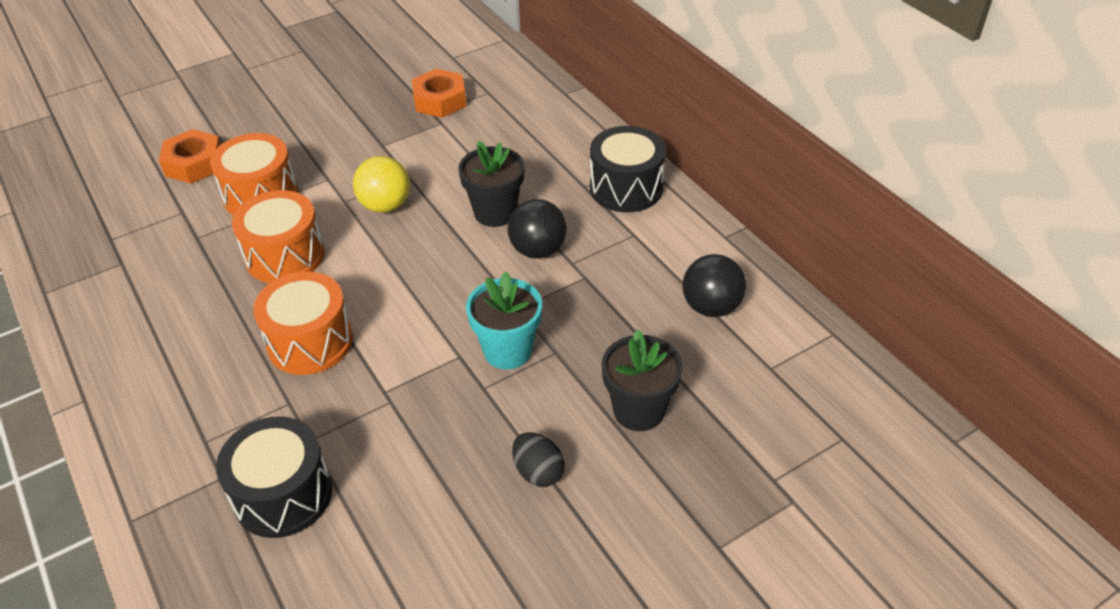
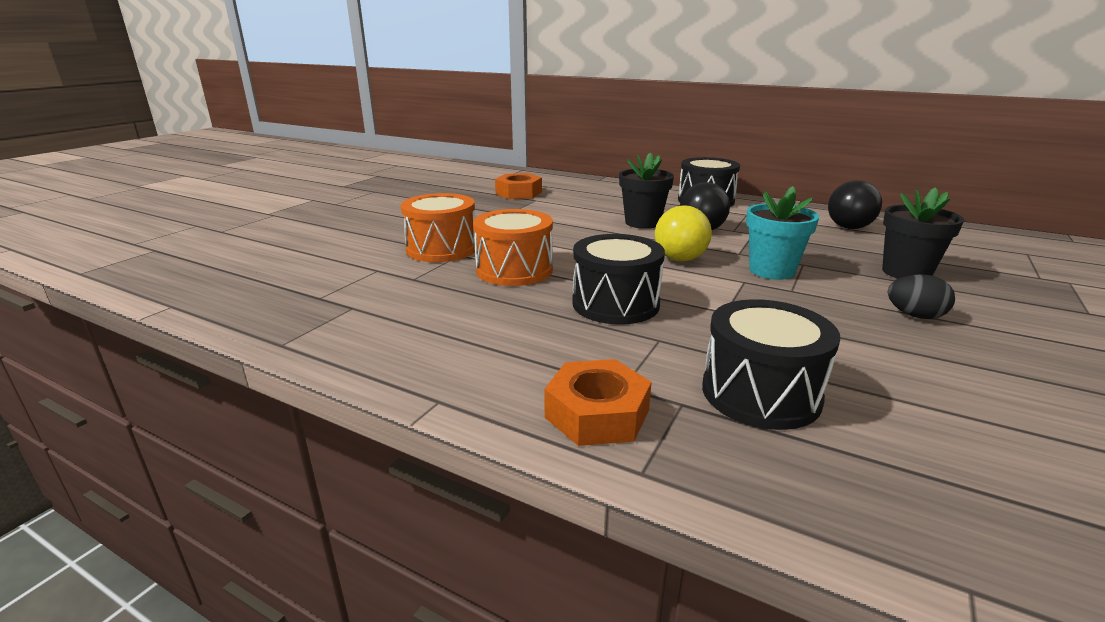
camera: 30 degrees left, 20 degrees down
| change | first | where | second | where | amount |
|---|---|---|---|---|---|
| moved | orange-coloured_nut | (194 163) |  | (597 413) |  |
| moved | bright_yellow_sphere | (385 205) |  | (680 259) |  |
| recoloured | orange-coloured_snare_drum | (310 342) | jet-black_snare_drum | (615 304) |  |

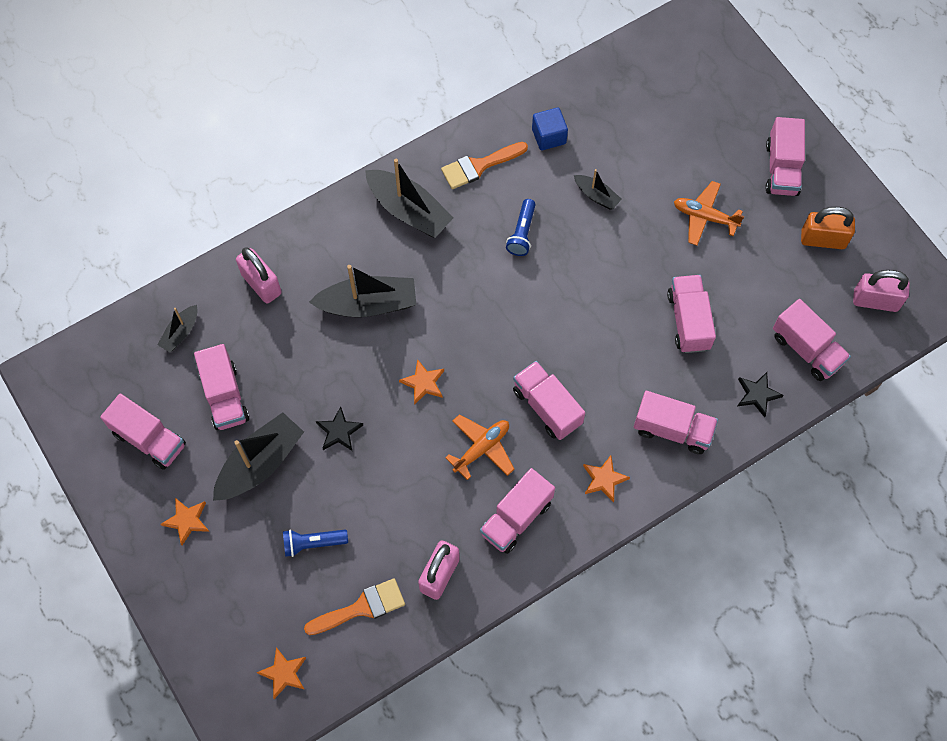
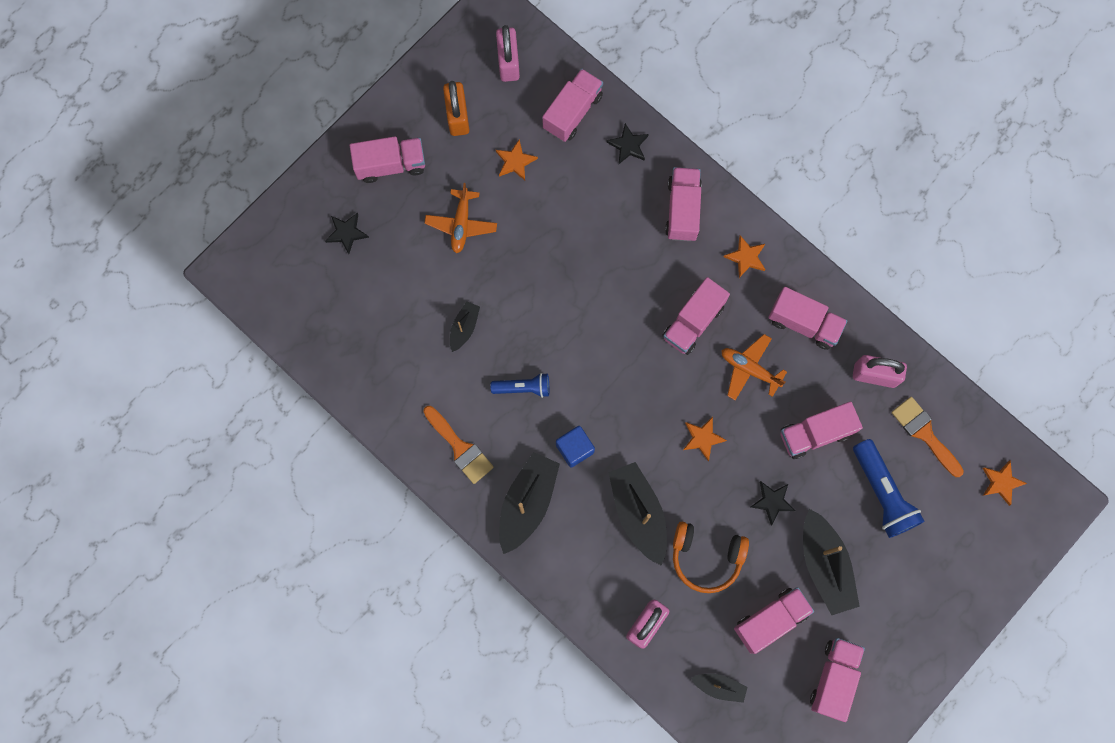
camera: 105 degrees left, 10 degrees up
| change | first | where | second | where | amount |
|---|---|---|---|---|---|
| added |  |  | jet-black_star | (346 233) |  |
| added |  |  | orange-coloured_headphones | (706 557) |  |
| moved | orange-coloured_star | (187 521) |  | (515 161) |  |
| moved | blue_cube | (549 136) |  | (574 448) |  |
| moved | rose-pink_toy_truck | (688 321) |  | (815 433) |  |
| turned | jet-black_boat | (260 463) |  | (824 565) | 135 degrees counterclockwise |
| resized | blue_flashlight | (313 543) |  | (882 493) | x1.64 |

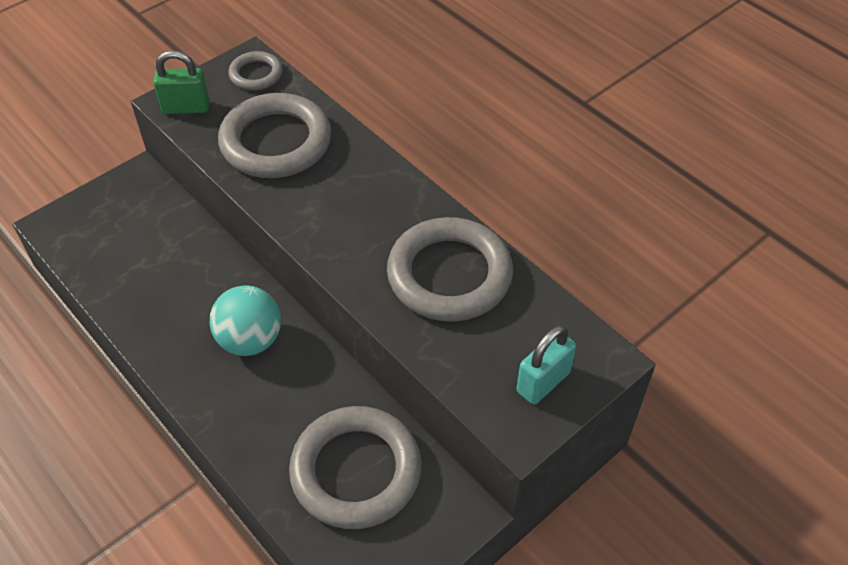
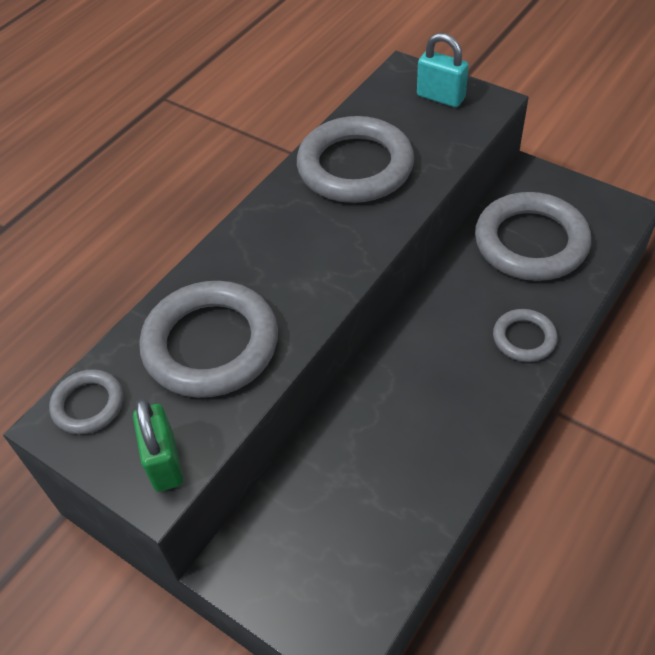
camera: 100 degrees left, 0 degrees up
| change | first | where | second | where | amount |
|---|---|---|---|---|---|
| removed | teal_sphere | (250 340) |  |  |  |
| added |  |  | grey_hoop | (524 338) |  |

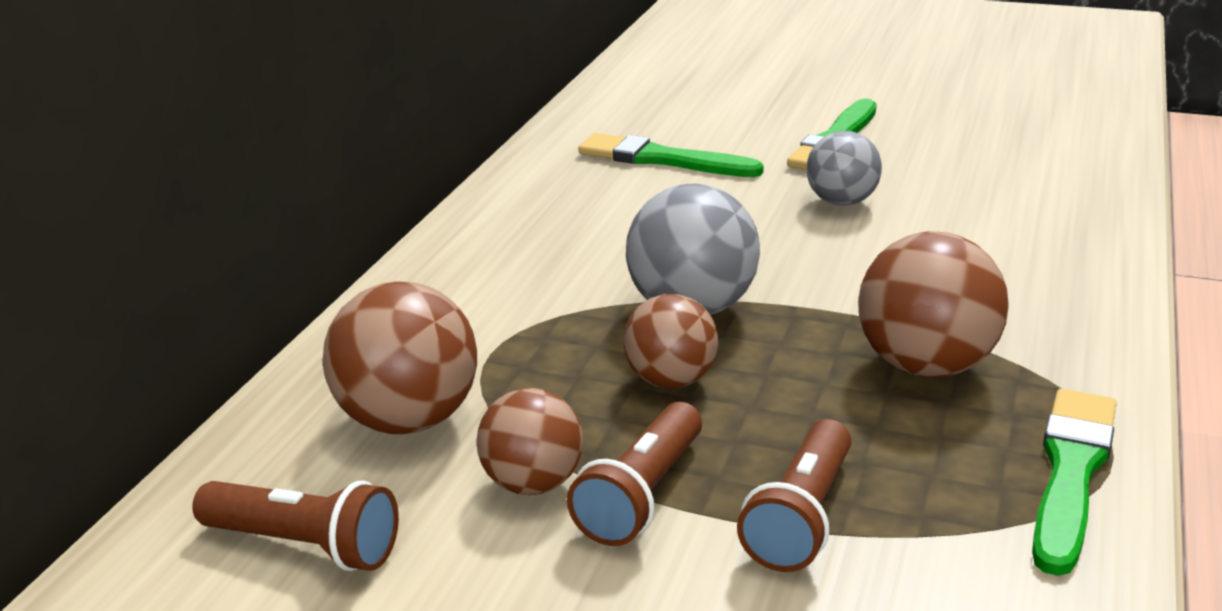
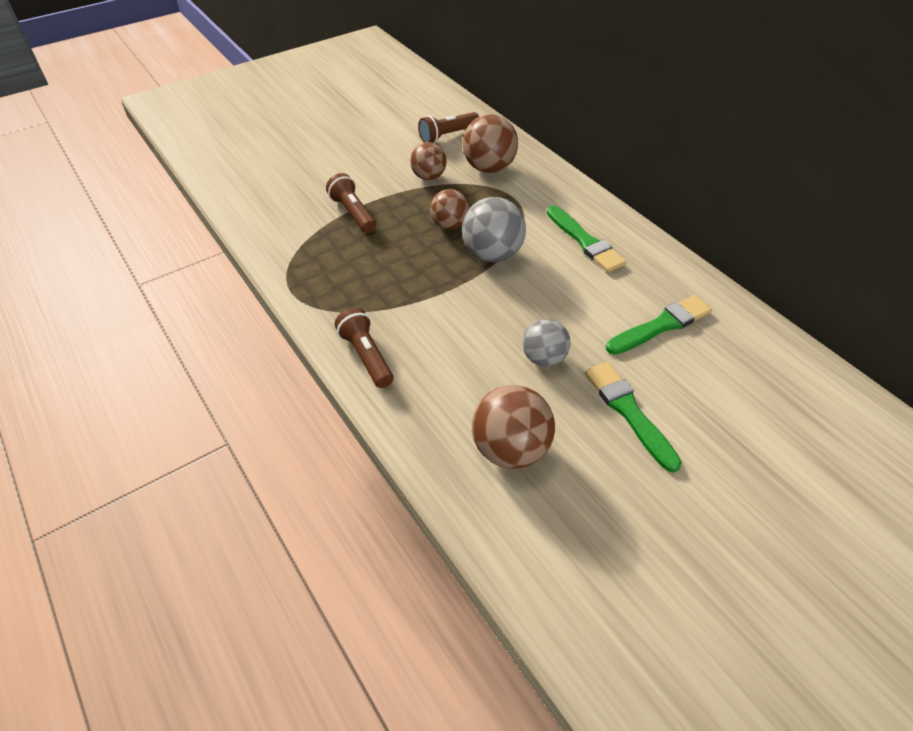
camera: 125 degrees right, 20 degrees up
| change | first | where | second | where | amount |
|---|---|---|---|---|---|
| moved | russet_flashlight | (641 496) |  | (366 356) |  |
| moved | russet_sphere | (926 366) |  | (510 449) |  |
| moved | emerald_brush | (1071 472) |  | (585 241) |  |

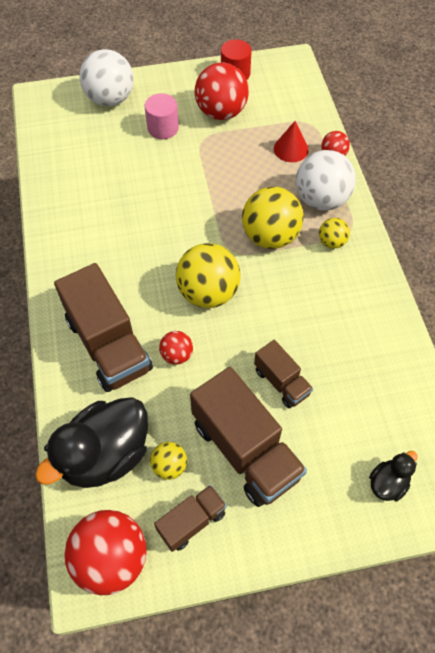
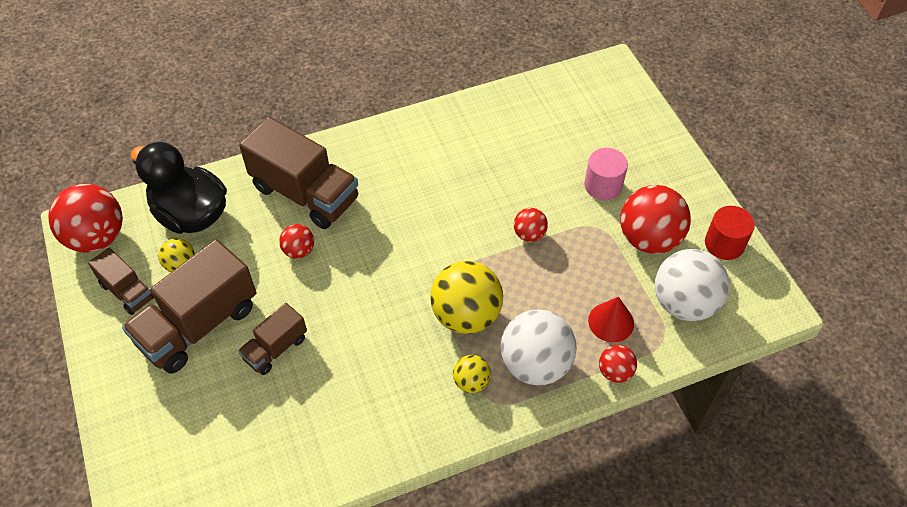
camera: 80 degrees right, 5 degrees down
| change | first | where | second | where | amount |
|---|---|---|---|---|---|
| removed | bright_yellow_sphere | (208 292) |  |  |  |
| removed | jet-black_duck | (388 483) |  |  |  |
| added |  |  | red_sphere | (529 234) |  |
| moved | snow-white_sphere | (110 99) |  | (684 303) |  |
| turned | russet_toy_truck | (108 344) |  | (305 193) | 105 degrees counterclockwise |

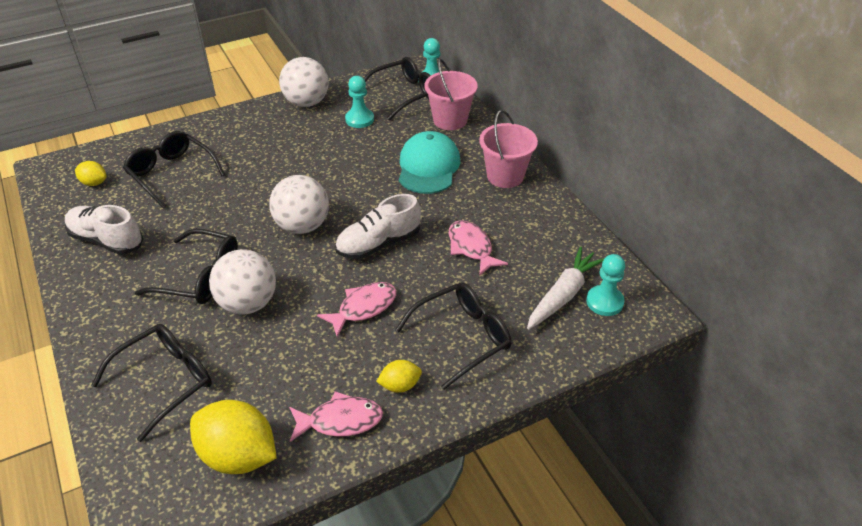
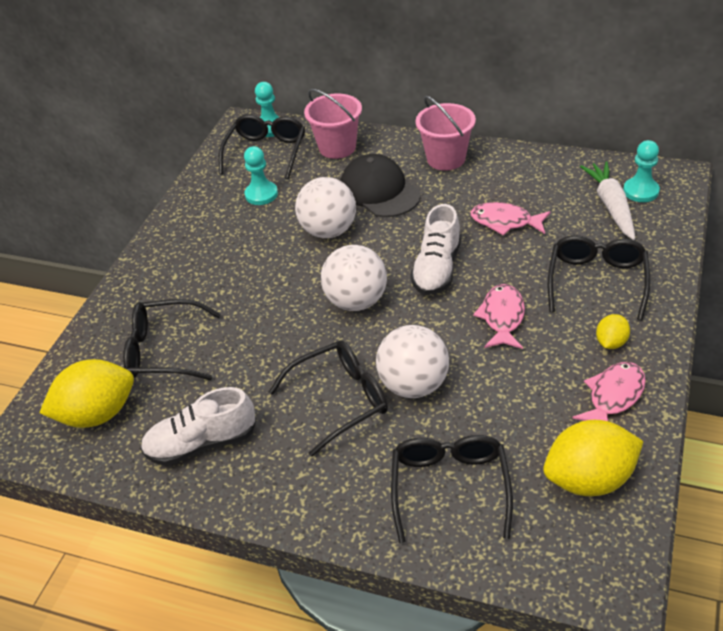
camera: 40 degrees left, 0 degrees up
| change | first | where | second | where | amount |
|---|---|---|---|---|---|
| moved | snow-white_sphere | (306 102) |  | (328 231) |  |
| recoloured | teal_peaked_cap | (428 167) | jet-black_peaked_cap | (379 191) |  |
| resized | bright_yellow_citrus_fruit | (94 183) |  | (97 414) | x2.00 |

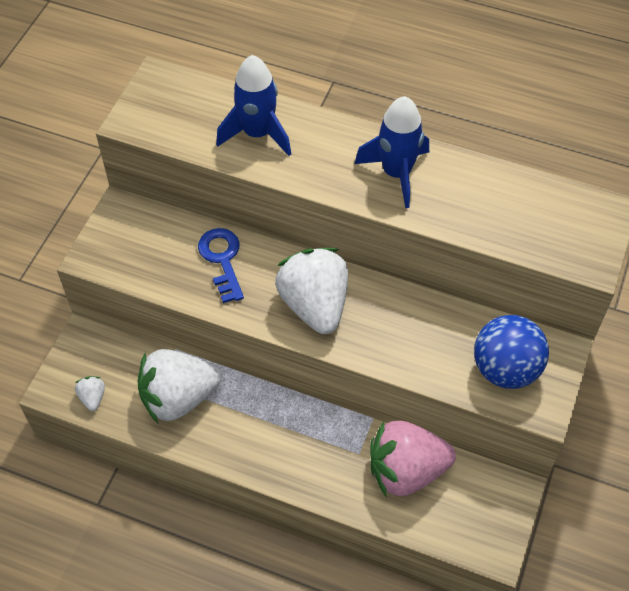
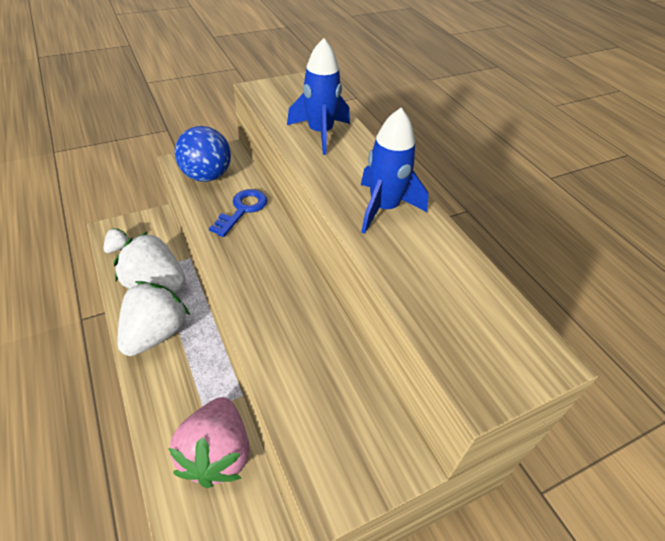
camera: 40 degrees right, 10 degrees down
| change | first | where | second | where | amount |
|---|---|---|---|---|---|
| moved | snow-white_strawberry | (314 305) |  | (156 333) |  |
| moved | blue_sphere | (505 369) |  | (207 176) |  |
| turned | rose-pink_strawberry | (406 471) |  | (217 454) | 120 degrees counterclockwise |

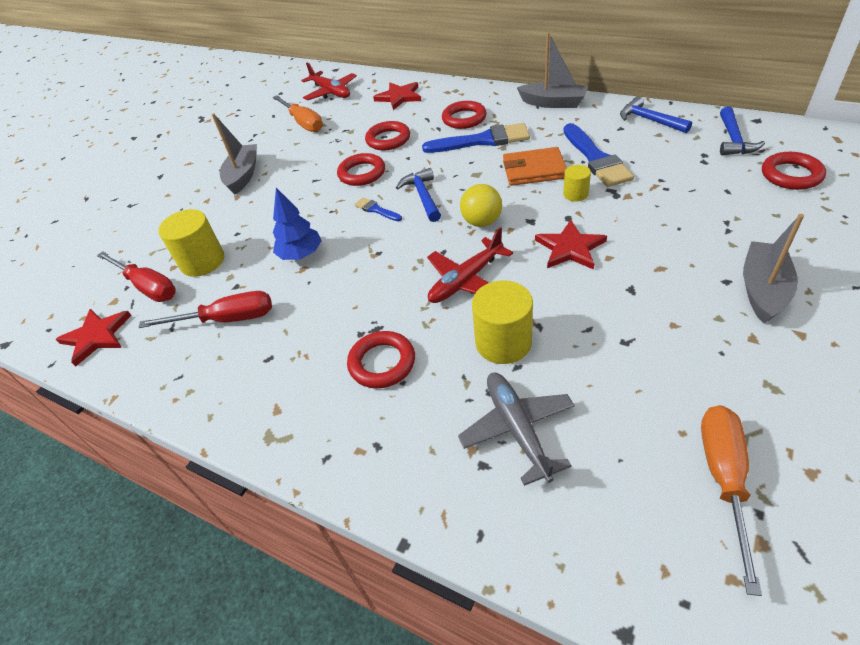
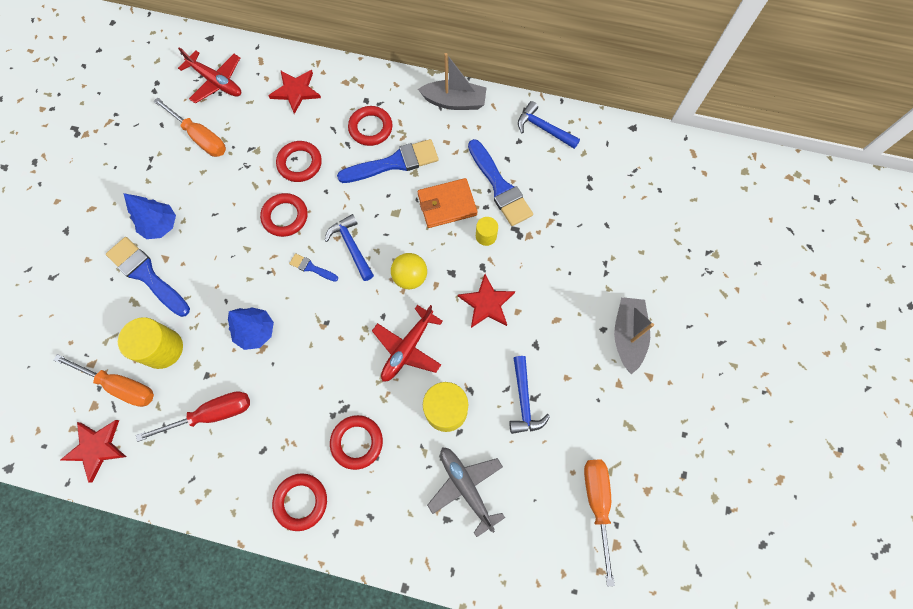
camera: 20 degrees left, 25 degrees up
| change | first | where | second | where | amount |
|---|---|---|---|---|---|
| added |  |  | blue_brush | (146 275) |  |
| moved | blue_claw_hammer | (733 140) |  | (524 401) |  |
| moved | red_hoop | (791 175) |  | (301 501) |  |
| replaced | grey_boat | (243 175) | blue_toy_tree | (161 225) |  |
| recoloured | red_screwdriver | (148 287) | orange-coloured_screwdriver | (120 385) |  |

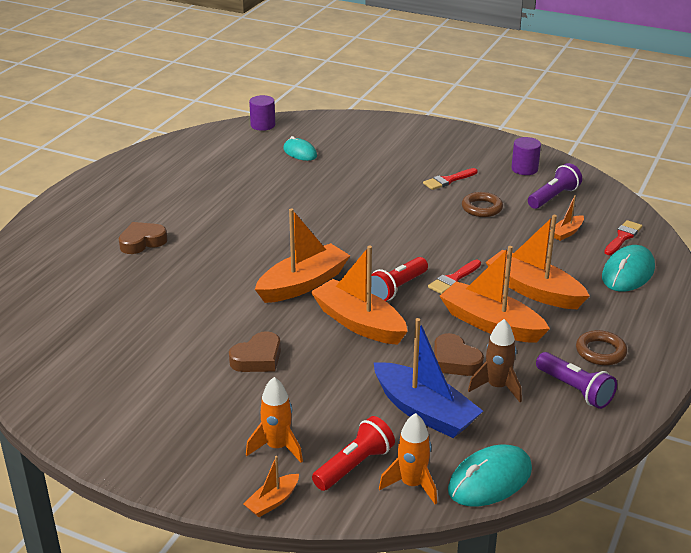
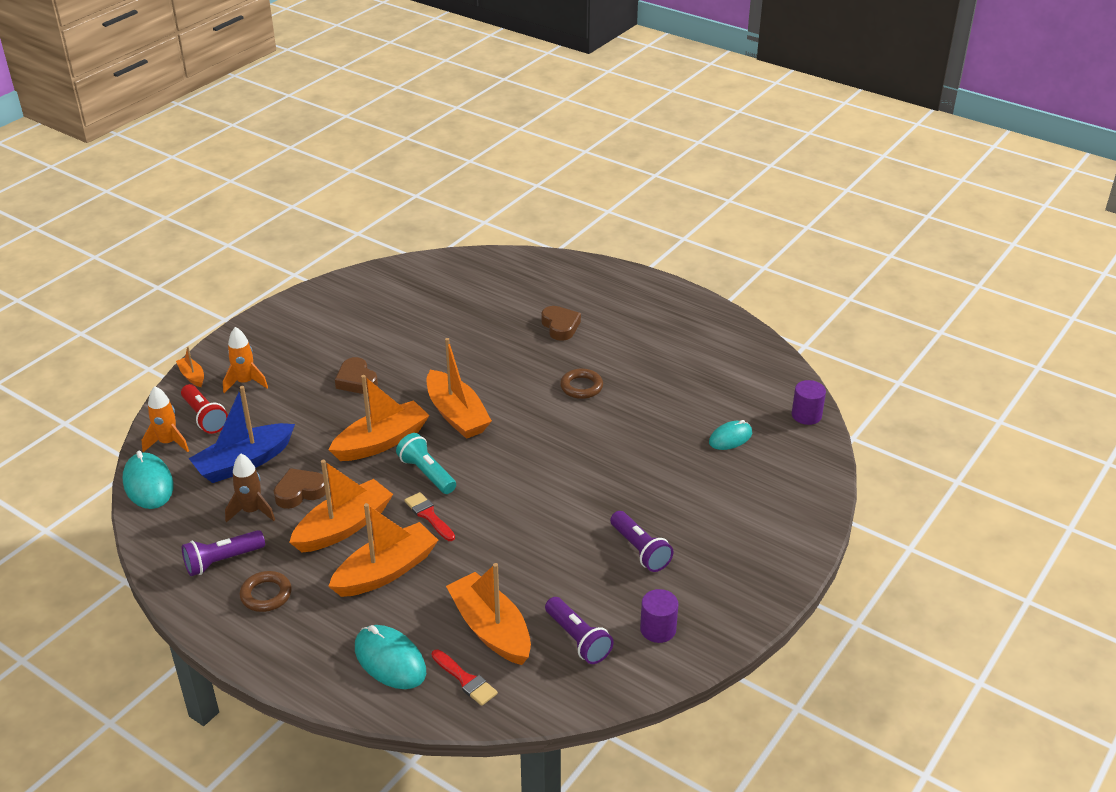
camera: 100 degrees right, 5 degrees up
| change | first | where | second | where | amount |
|---|---|---|---|---|---|
| moved | russet_hoop | (482 208) |  | (581 387) |  |
| replaced | red_brush | (448 180) | purple_flashlight | (640 550) |  |
| recoloured | red_flashlight | (397 288) | teal_flashlight | (427 473) |  |
| resized | orange-coloured_boat | (566 232) |  | (491 629) | x2.10 |

